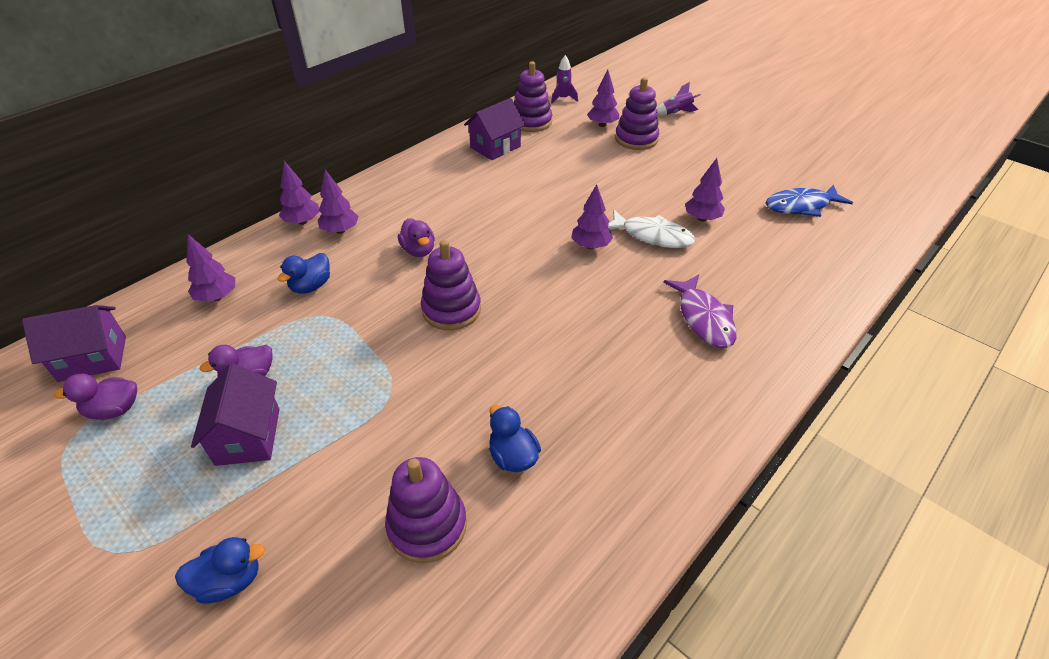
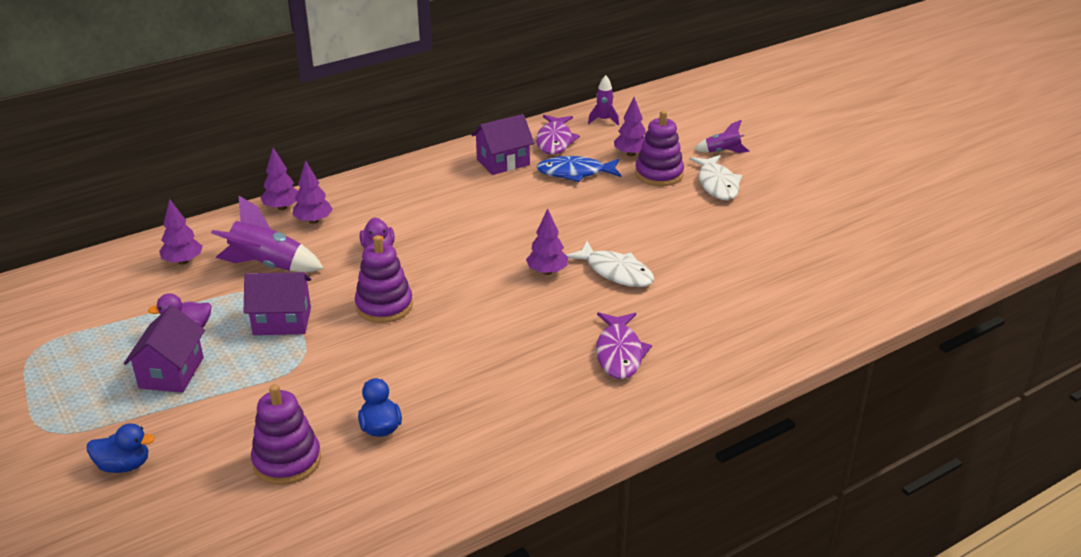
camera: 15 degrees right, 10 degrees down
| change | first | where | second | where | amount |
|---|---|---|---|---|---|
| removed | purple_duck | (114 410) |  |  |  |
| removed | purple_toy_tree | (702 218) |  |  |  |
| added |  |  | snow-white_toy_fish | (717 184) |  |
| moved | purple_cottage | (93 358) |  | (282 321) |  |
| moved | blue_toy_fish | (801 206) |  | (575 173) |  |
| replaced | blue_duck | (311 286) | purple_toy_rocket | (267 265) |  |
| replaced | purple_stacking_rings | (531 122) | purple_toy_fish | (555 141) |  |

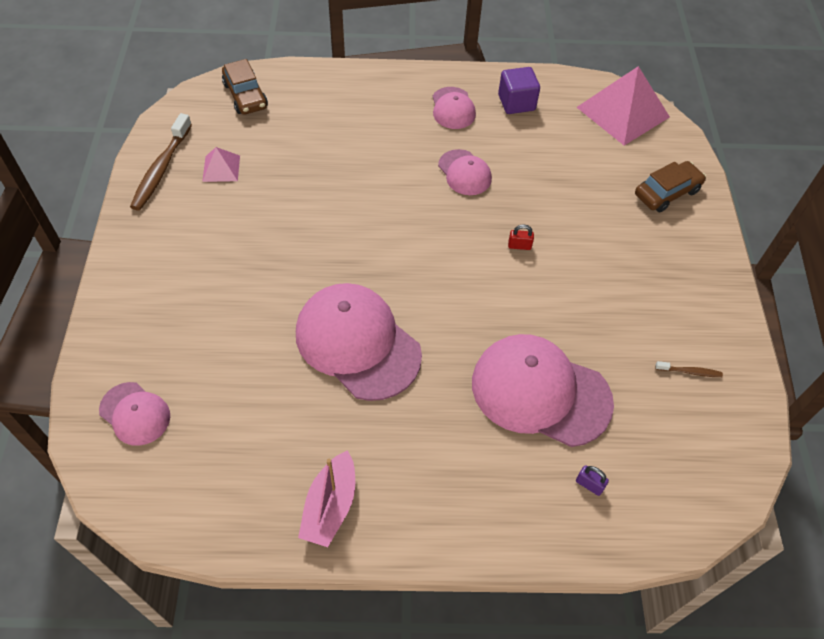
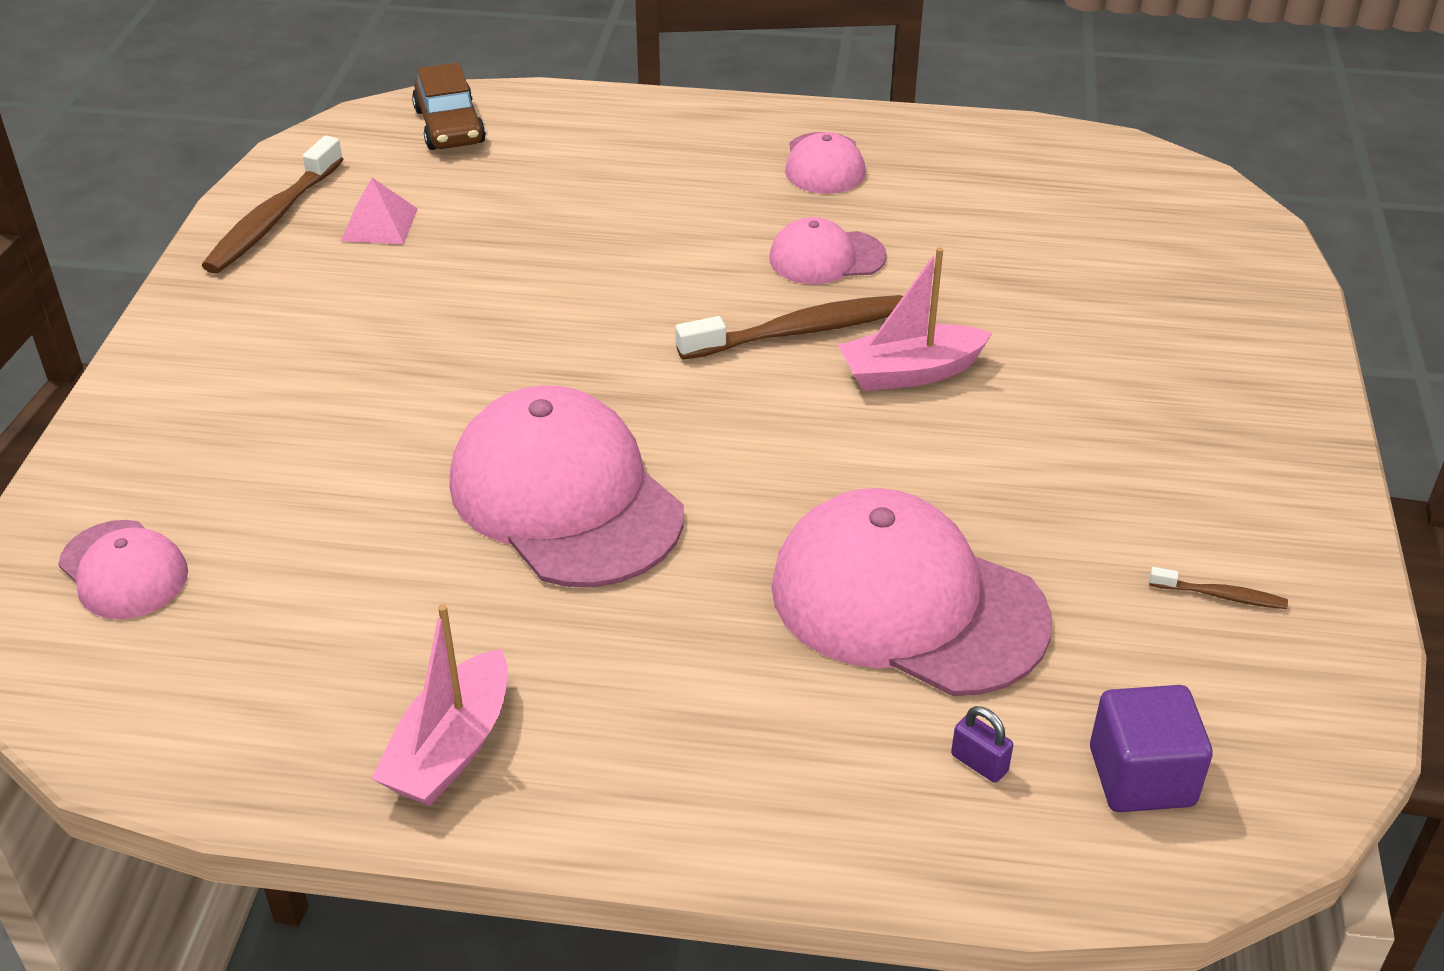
camera: 10 degrees right, 15 degrees down
| change | first | where | second | where | amount |
|---|---|---|---|---|---|
| removed | rose-pink_pyramid_shape | (622 112) |  |  |  |
| removed | russet_automobile | (667 192) |  |  |  |
| added |  |  | russet_dental_brush | (799 331) |  |
| moved | purple_cube | (516 103) |  | (1141 777) |  |
| replaced | red_small_lock | (519 246) | rose-pink_boat | (910 372) |  |
| turned | rose-pink_peaked_cap | (464 173) |  | (826 257) | 105 degrees clockwise |

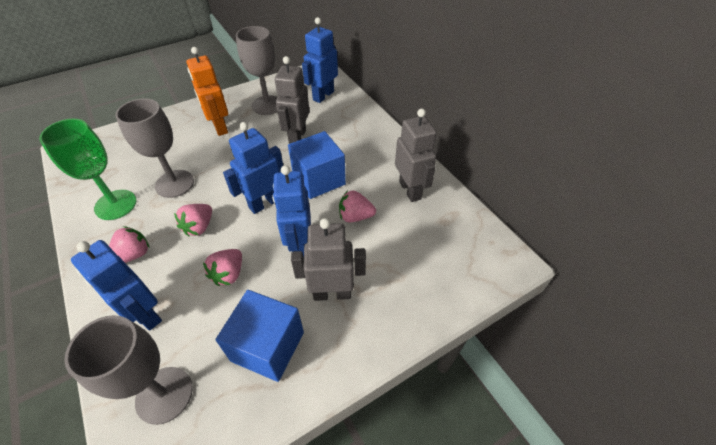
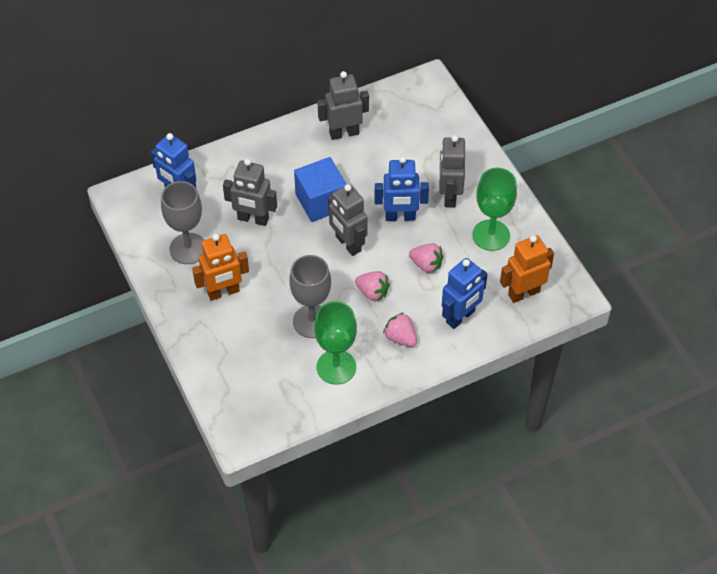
camera: 85 degrees left, 5 degrees up
| change | first | where | second | where | amount |
|---|---|---|---|---|---|
| removed | rose-pink_strawberry | (355 216) |  |  |  |
| replaced | grey_goblet | (164 394) | orange-coloured_robot_figure | (523 293) |  |
| replaced | blue_cube | (268 346) | emerald_goblet | (491 235) |  |
| recoloured | blue_robot_figure | (264 203) | grey_robot_figure | (348 244) |  |

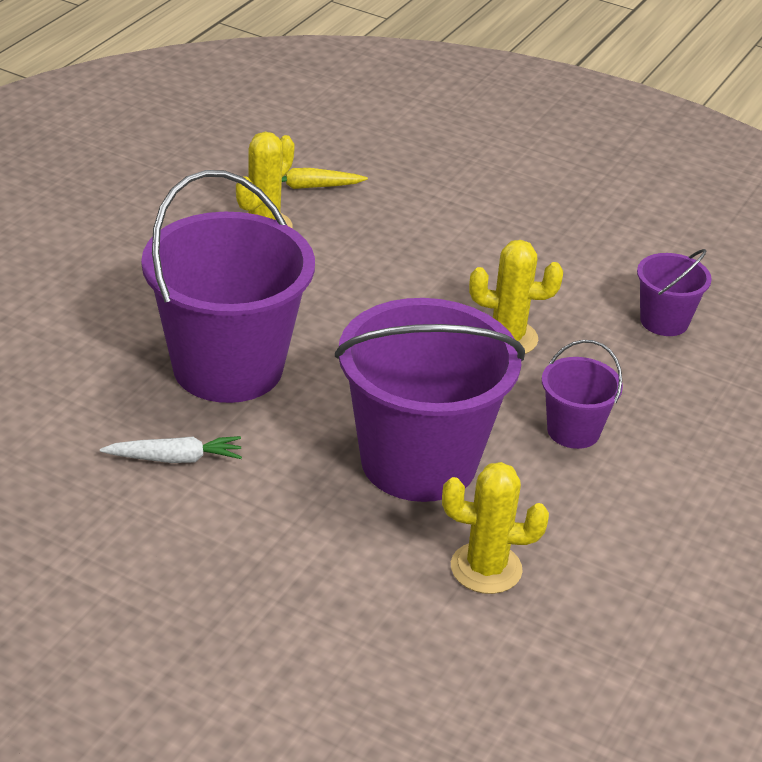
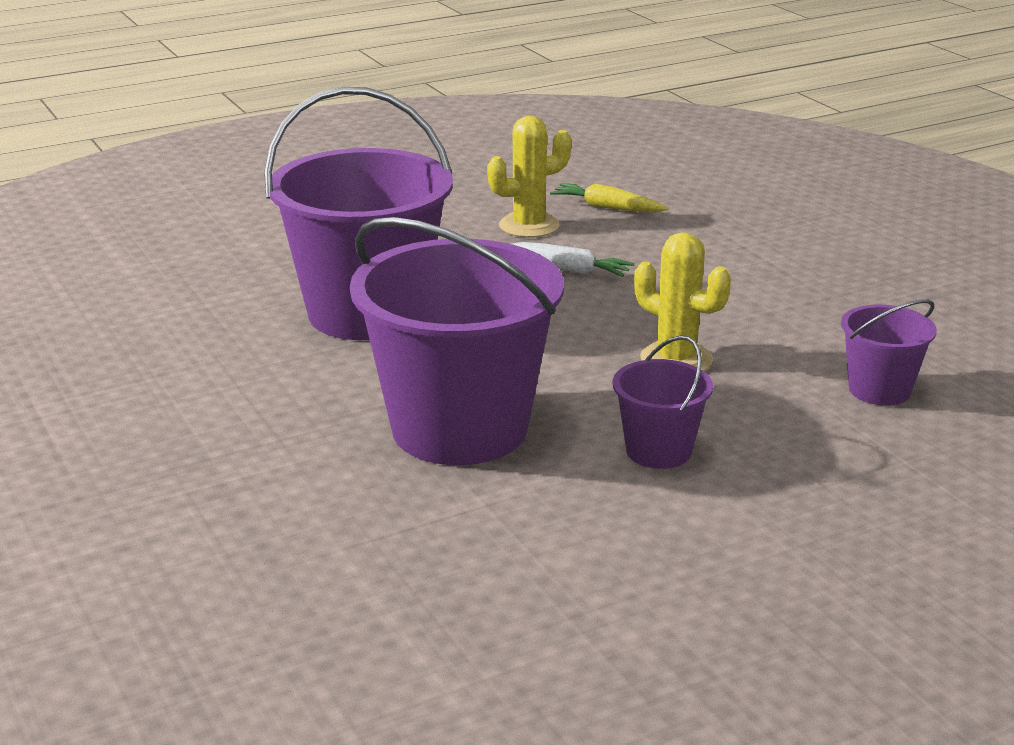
camera: 35 degrees right, 10 degrees down
| change | first | where | second | where | amount |
|---|---|---|---|---|---|
| removed | bright_yellow_cactus | (486 568) |  |  |  |
| moved | snow-white_carrot | (175 458) |  | (570 269) |  |

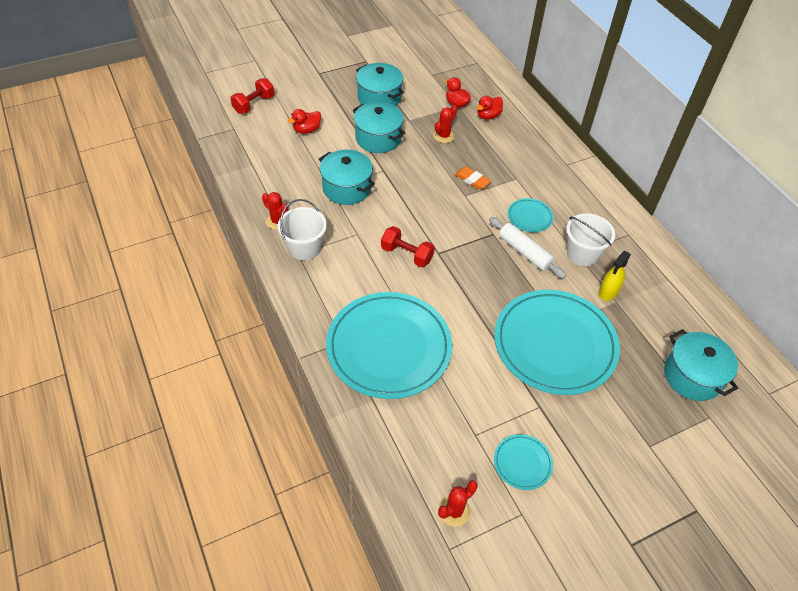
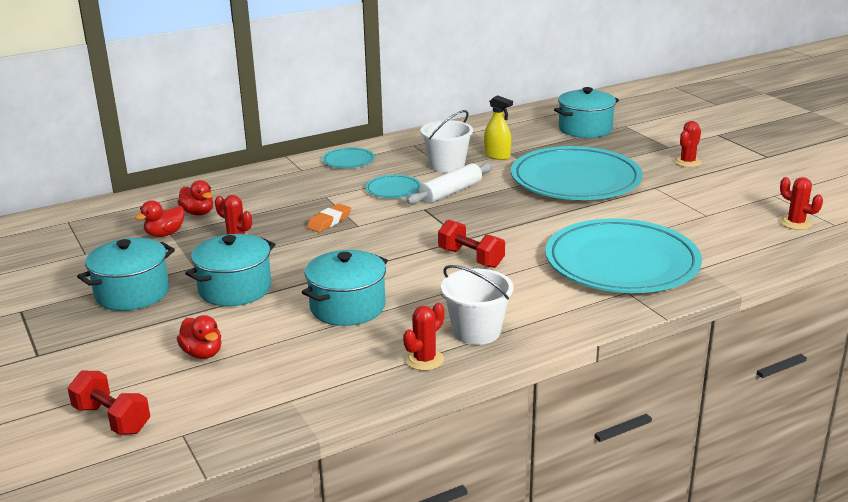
camera: 90 degrees left, 25 degrees down
| change | first | where | second | where | amount |
|---|---|---|---|---|---|
| added |  |  | red_cactus | (687 162) |  |
| moved | teal_plate | (522 463) |  | (348 161) |  |
| turned | red_dumbbell | (406 254) |  | (471 258) | 75 degrees counterclockwise |

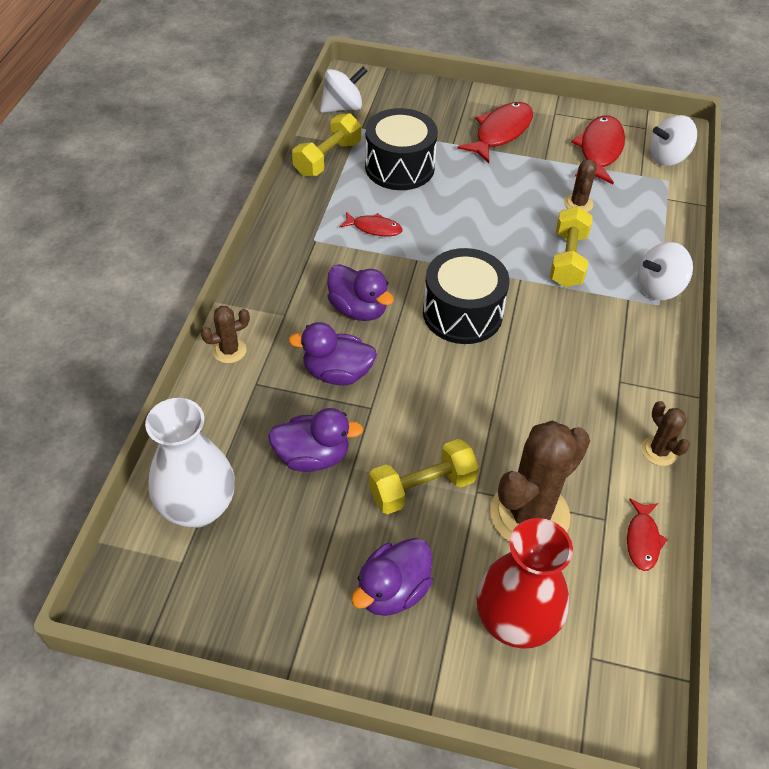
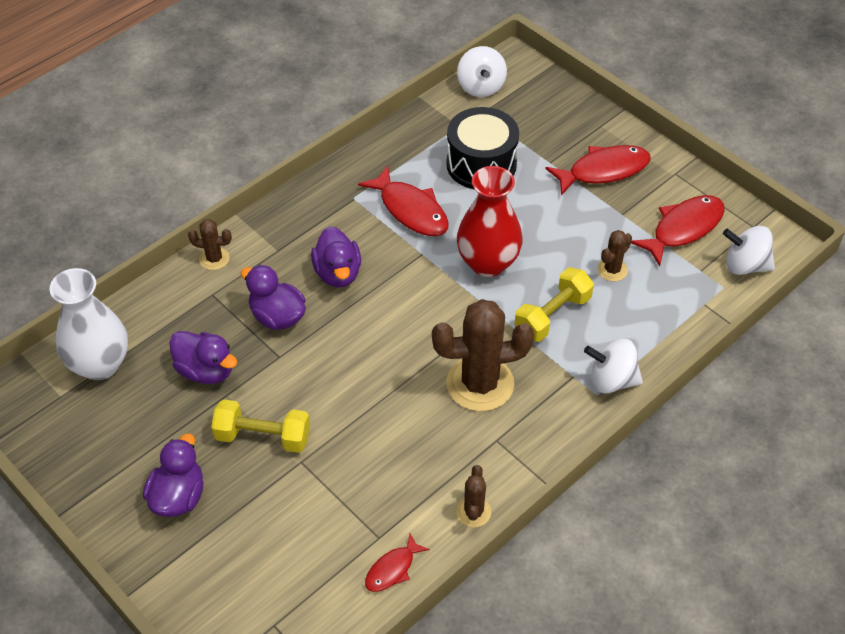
camera: 35 degrees right, 0 degrees up
| change | first | where | second | where | amount |
|---|---|---|---|---|---|
| removed | bright_yellow_dumbbell | (327 158) |  |  |  |
| removed | jet-black_snare_drum | (462 313) |  |  |  |
| moved | red_tall_vase | (515 621) |  | (488 263) |  |
| moved | russet_cactus | (529 515) |  | (480 384) |  |
| turned | snow-white_whirligig | (343 107) |  | (481 87) | 75 degrees clockwise |
| turned | purple_duck | (392 591) |  | (178 496) | 120 degrees clockwise |
| resized | red_toy_fish | (374 228) |  | (410 210) | x1.79 |

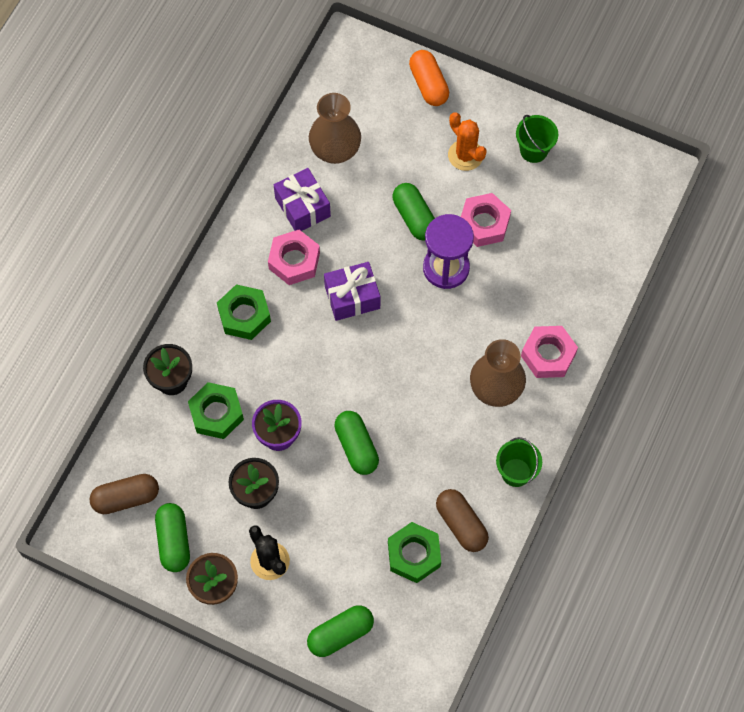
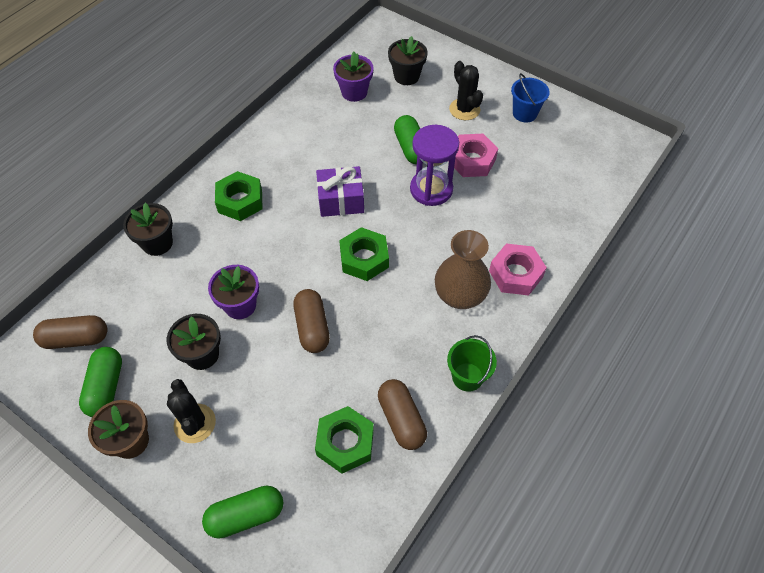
camera: 10 degrees right, 10 degrees down
| change | first | where | second | where | amount |
|---|---|---|---|---|---|
| removed | rose-pink_nut | (294 261) |  |  |  |
| removed | purple_wrapped_gift | (302 207) |  |  |  |
| removed | orange-coloured_pill | (428 84) |  |  |  |
| added |  |  | jet-black_potted_plant | (406 76) |  |
| moved | emerald_nut | (216 413) |  | (364 258) |  |
| replaced | russet_tall_vase | (335 150) | purple_potted_plant | (354 92) |  |
| recoloured | emerald_pill | (356 447) | russet_pill | (312 327) |  |
| recoloured | orange-coloured_cactus | (465 155) | jet-black_cactus | (464 109) |  |
| recoloured | emerald_bucket | (533 150) | blue_bucket | (524 113) |  |

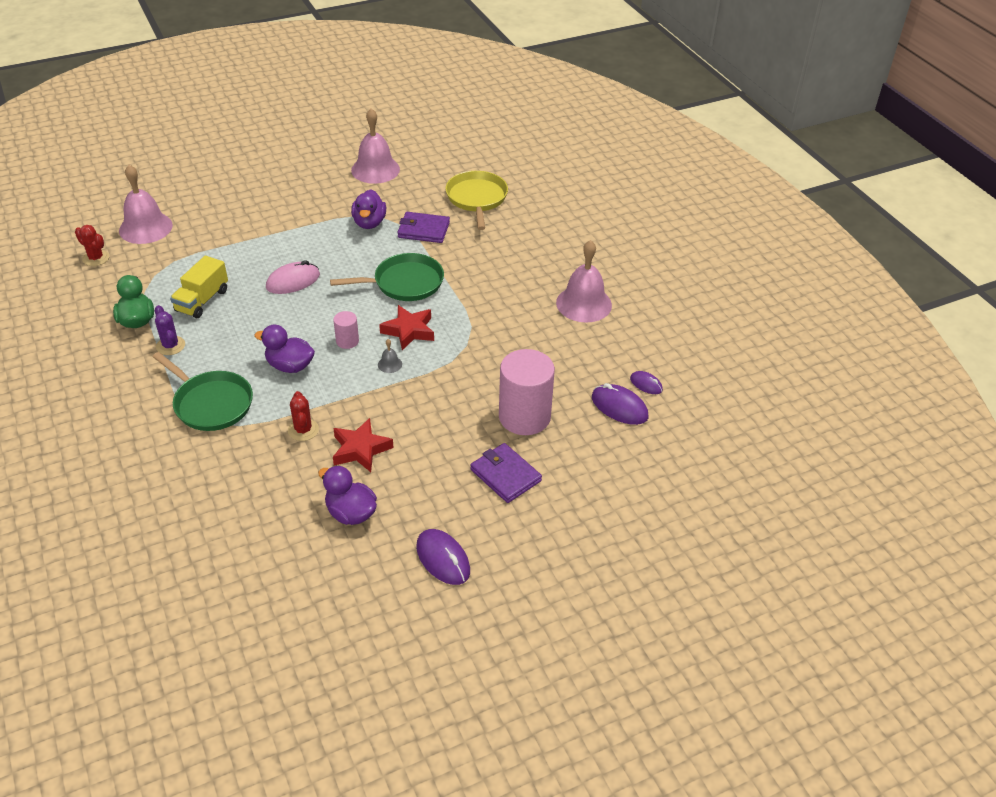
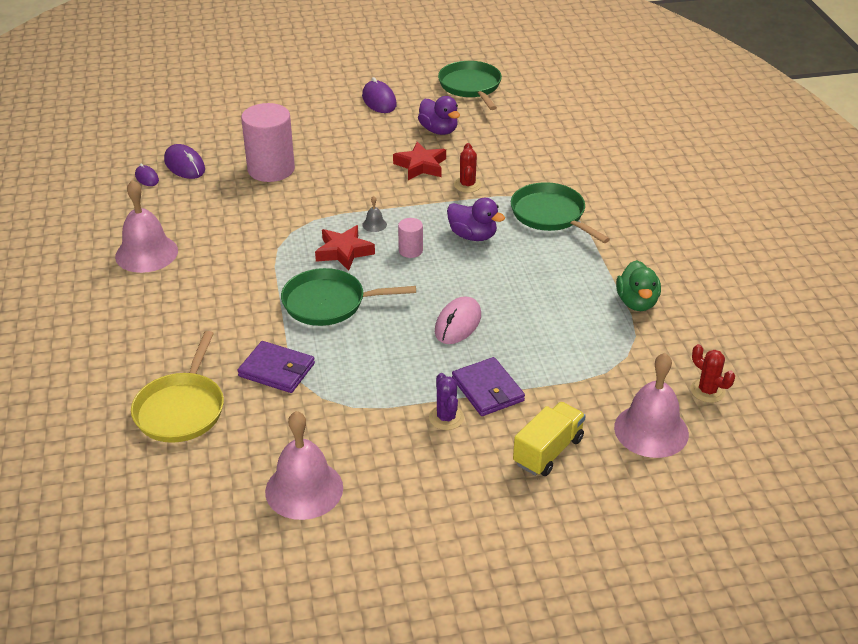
camera: 165 degrees left, 5 degrees down
| change | first | where | second | where | amount |
|---|---|---|---|---|---|
| removed | purple_duck | (369 223) |  |  |  |
| added |  |  | emerald_skillet | (470 86) |  |
| moved | purple_cactus | (170 346) |  | (446 418) |  |
| moved | bright_yellow_toy_truck | (202 300) |  | (548 451) |  |
| moved | purple_wallet | (505 475) |  | (488 390) |  |
| turned | rose-pink_mouse | (293 281) |  | (458 324) | 45 degrees counterclockwise |

